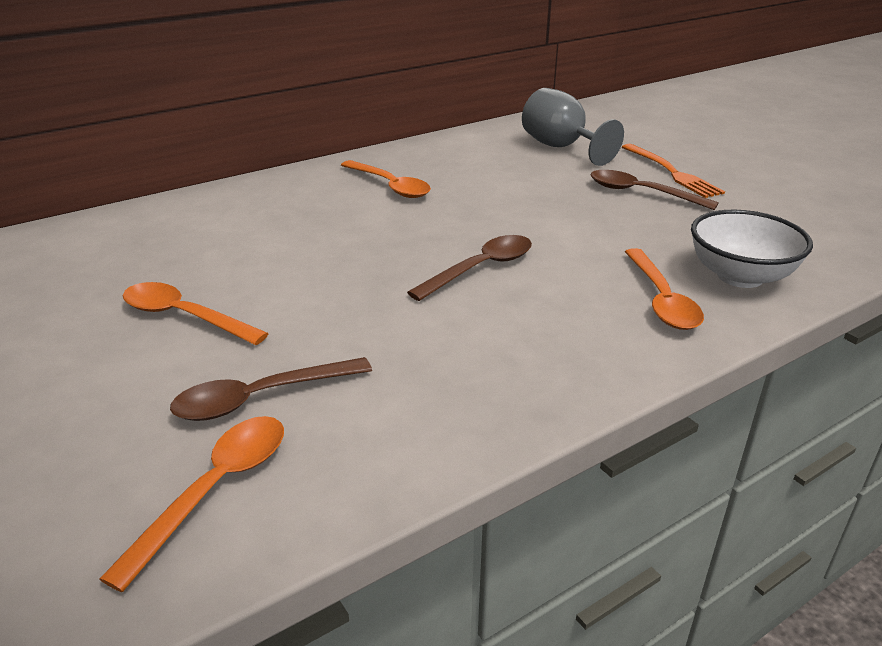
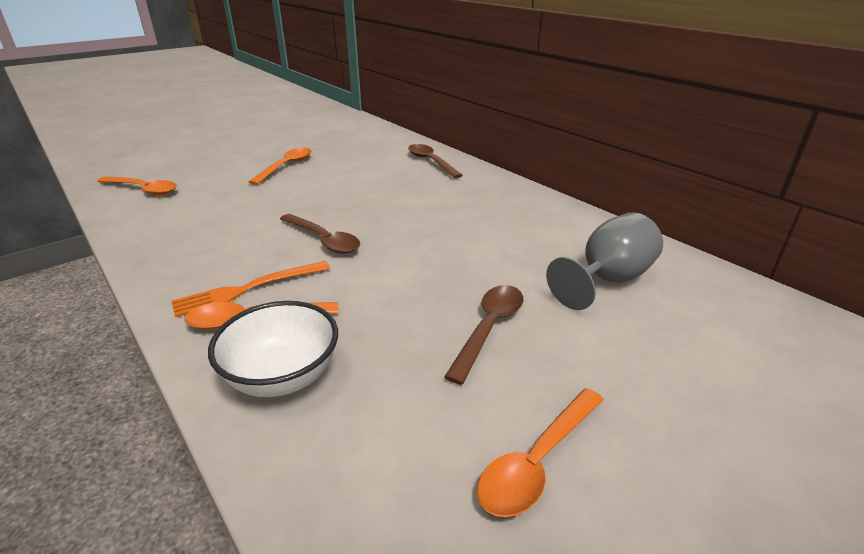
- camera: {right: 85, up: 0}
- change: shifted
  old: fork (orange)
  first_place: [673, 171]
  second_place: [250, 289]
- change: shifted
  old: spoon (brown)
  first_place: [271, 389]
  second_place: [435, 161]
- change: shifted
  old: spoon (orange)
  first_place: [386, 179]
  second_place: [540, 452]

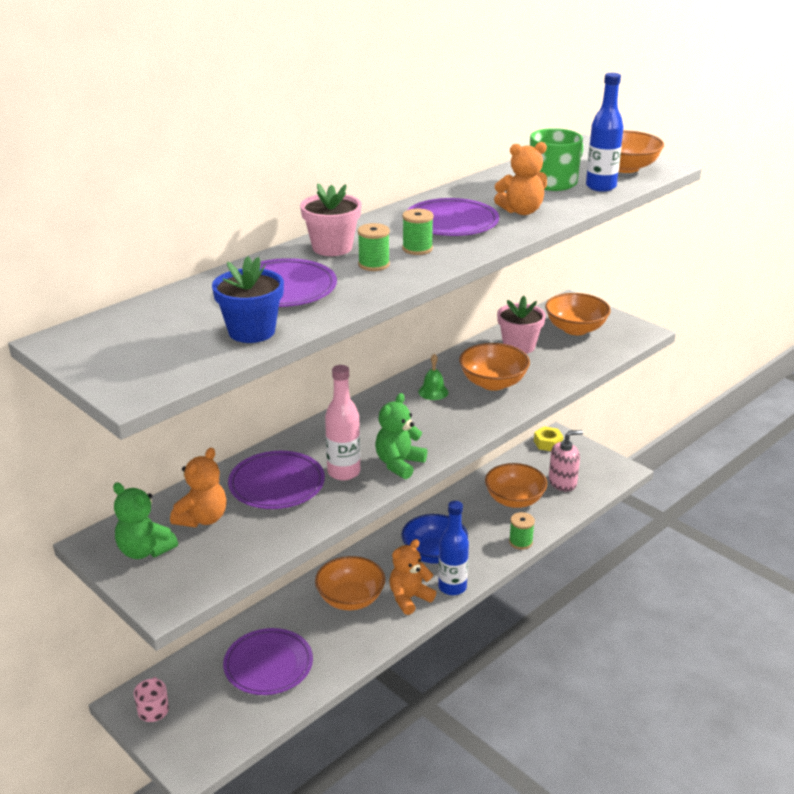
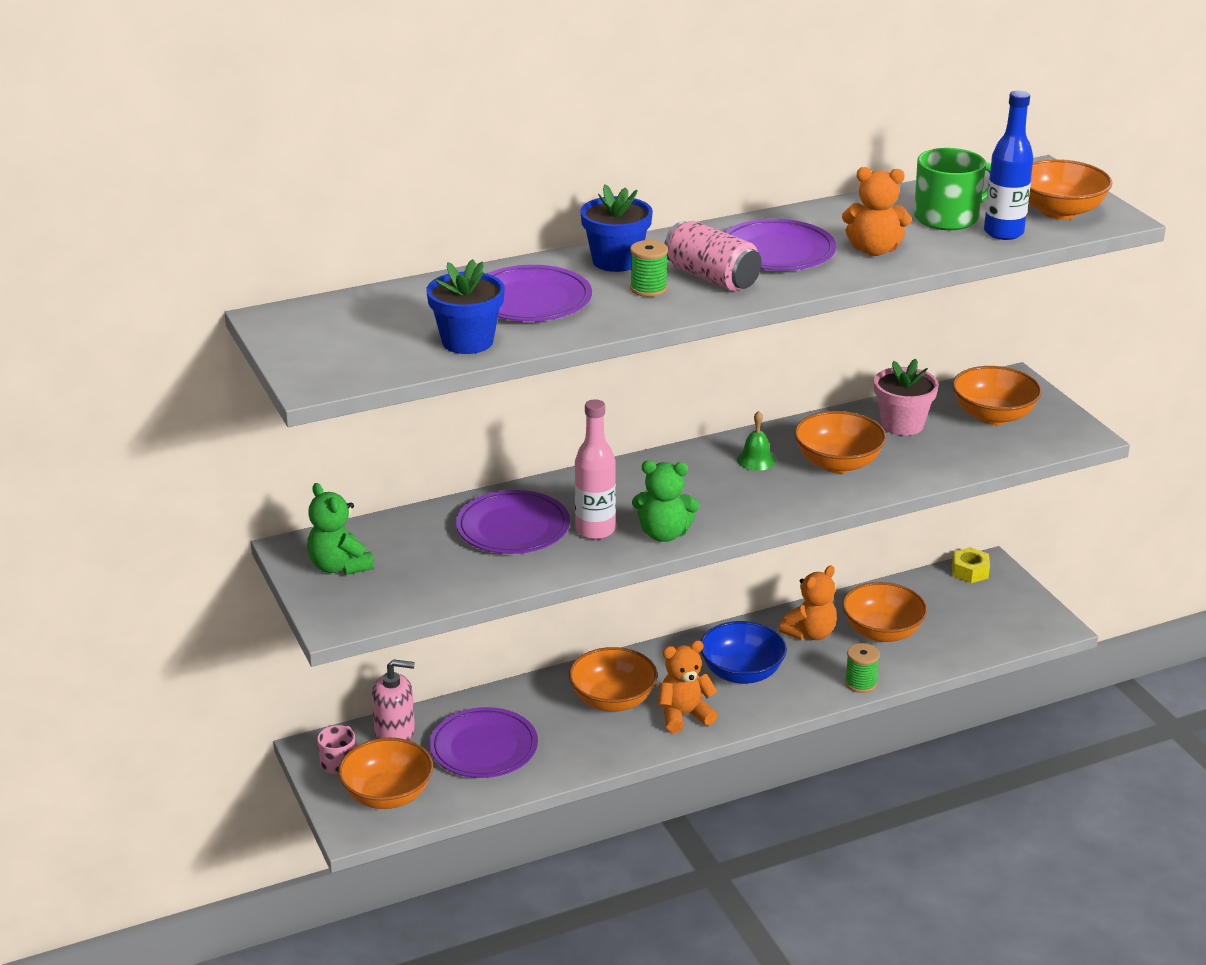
- camera: {right: 20, up: 0}
- change: new
  new: bowl (orange)
  second_place: [385, 773]
- change: shifted
  old: soap dispenser (pink)
  first_place: [566, 461]
  second_place: [393, 700]
- change: repainted
  old: flower pot (pink)
  new: flower pot (blue)
  first_place: [331, 219]
  second_place: [616, 228]
- change: rotated
  old: teddy bear (green)
  first_place: [401, 436]
  second_place: [666, 501]
  degrees: -135
- change: swapped
  old: spool (green)
  new: can (pink)
  first_place: [418, 232]
  second_place: [713, 256]
- change: shifted
  old: teddy bear (orange)
  first_place: [198, 487]
  second_place: [808, 603]
- change: gone
  old: bottle (blue)
  first_place: [453, 548]

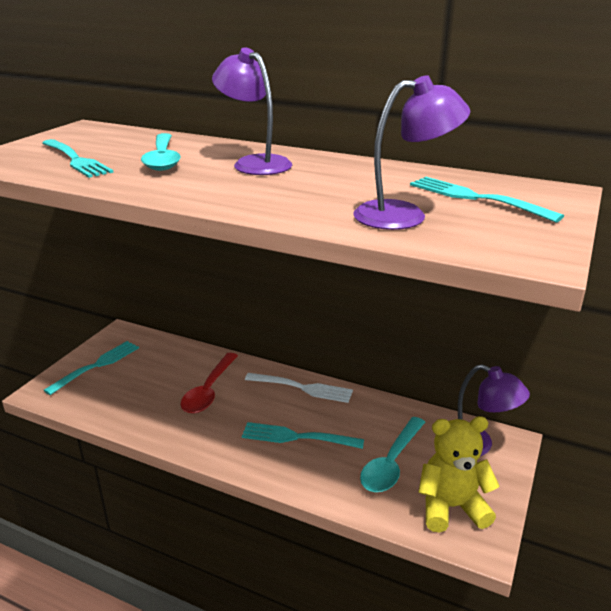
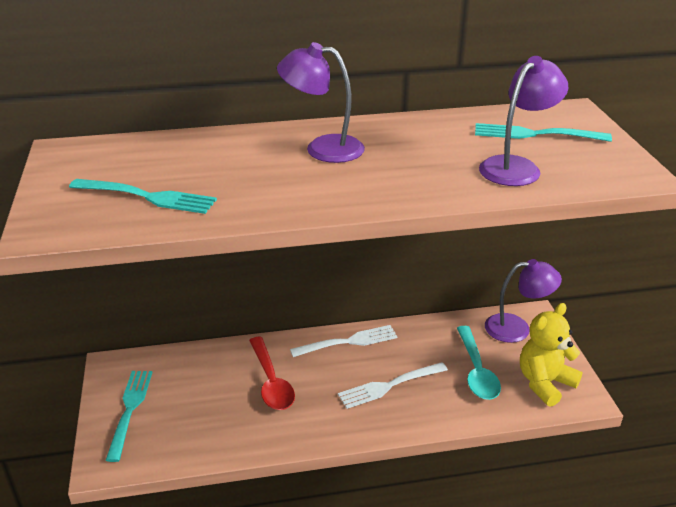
- camera: {right: -35, up: 5}
- change: repainted
  old: fork (turquoise)
  new: fork (white)
  first_place: [303, 435]
  second_place: [393, 385]
- change: gone
  old: spoon (turquoise)
  first_place: [161, 152]

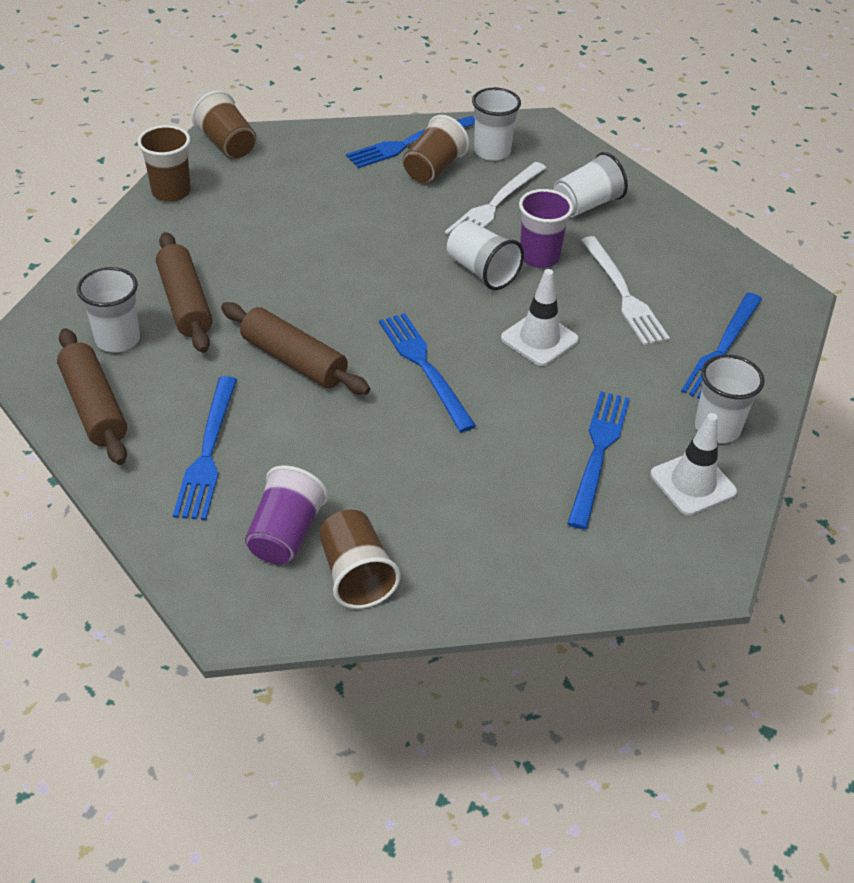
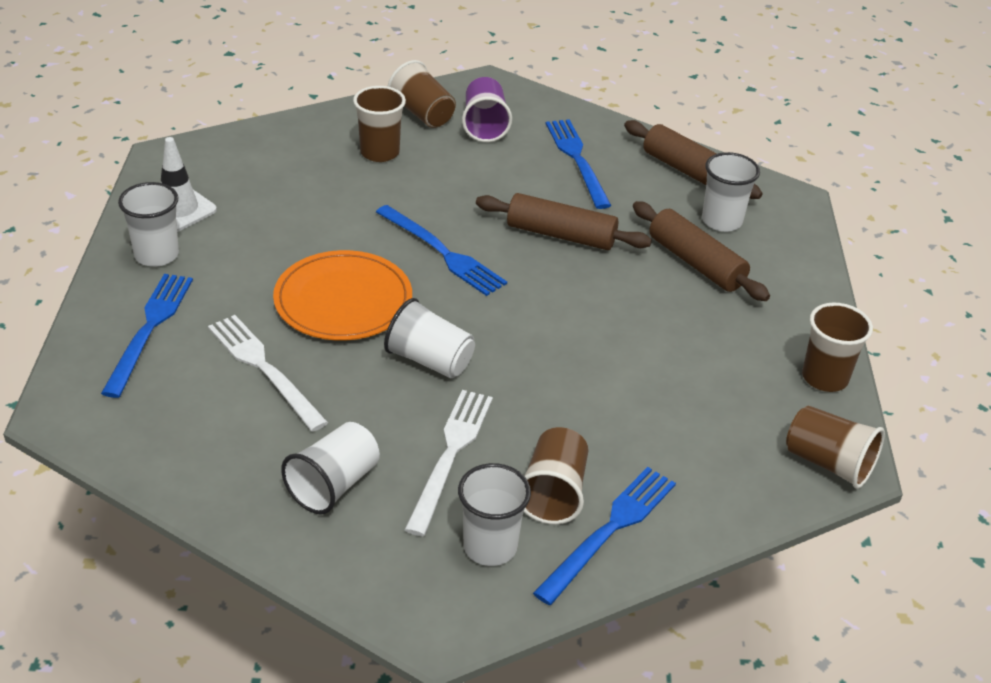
- camera: {right: 160, up: -5}
- change: swapped
  old: traffic cone (white)
  new: plate (orange)
  first_place: [540, 317]
  second_place: [342, 295]
- change: new
  new: cup (brown)
  second_place: [379, 124]
- change: gone
  old: cup (purple)
  first_place: [546, 228]
- change: gone
  old: fork (blue)
  first_place: [598, 460]

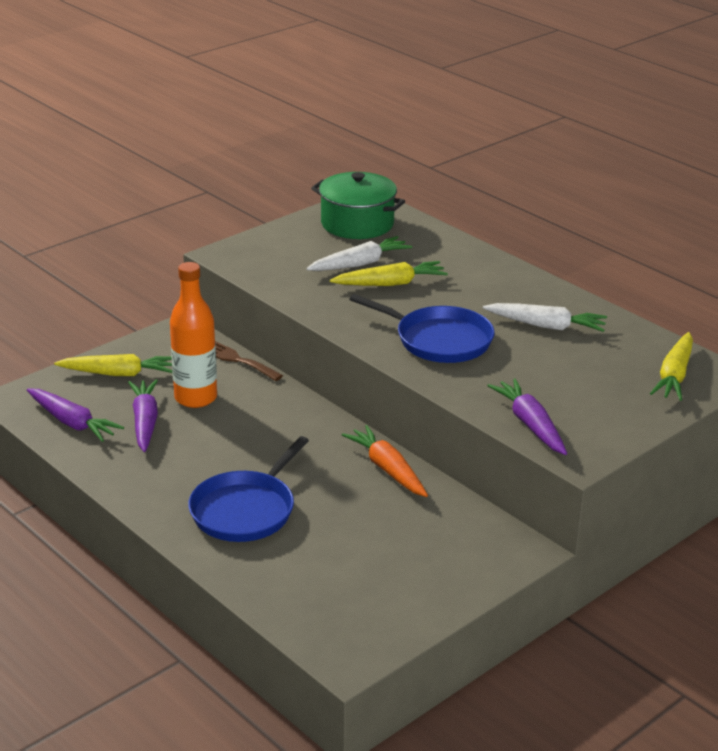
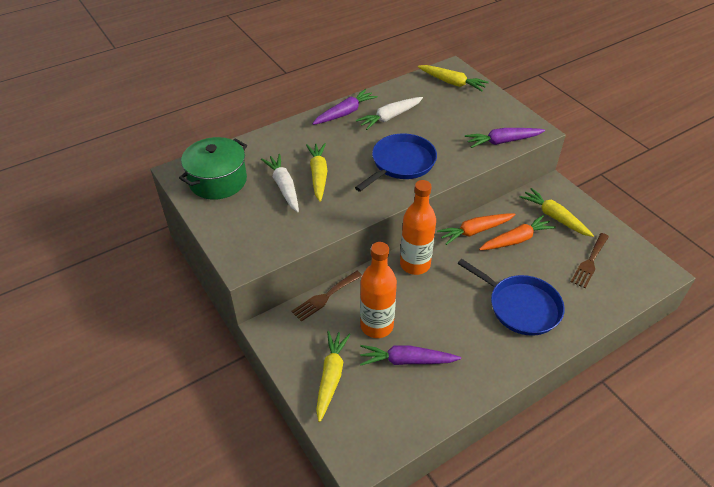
- camera: {right: -80, up: 15}
- change: shifted
  old: carrot (purple)
  first_place: [75, 415]
  second_place: [345, 107]
- change: rotated
  old: carrot (white)
  first_place: [545, 317]
  second_place: [389, 113]
  degrees: -150
- change: new
  new: bottle (orange)
  second_place: [418, 227]
- change: new
  new: carrot (orange)
  second_place: [517, 232]
- change: new
  new: carrot (yellow)
  second_place: [557, 212]
- change: new
  new: fork (brown)
  second_place: [590, 260]

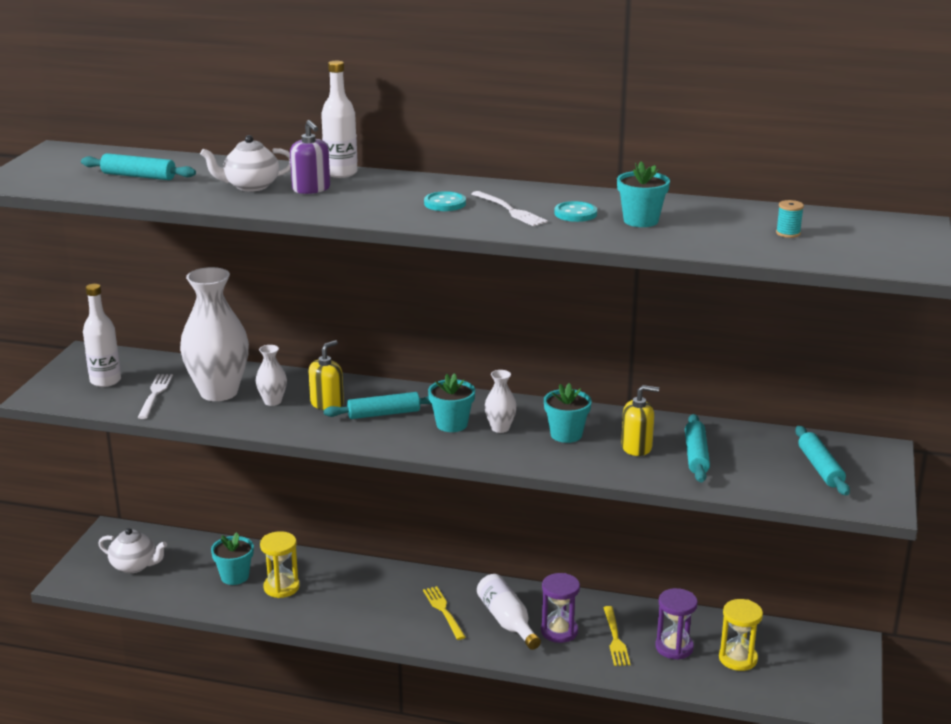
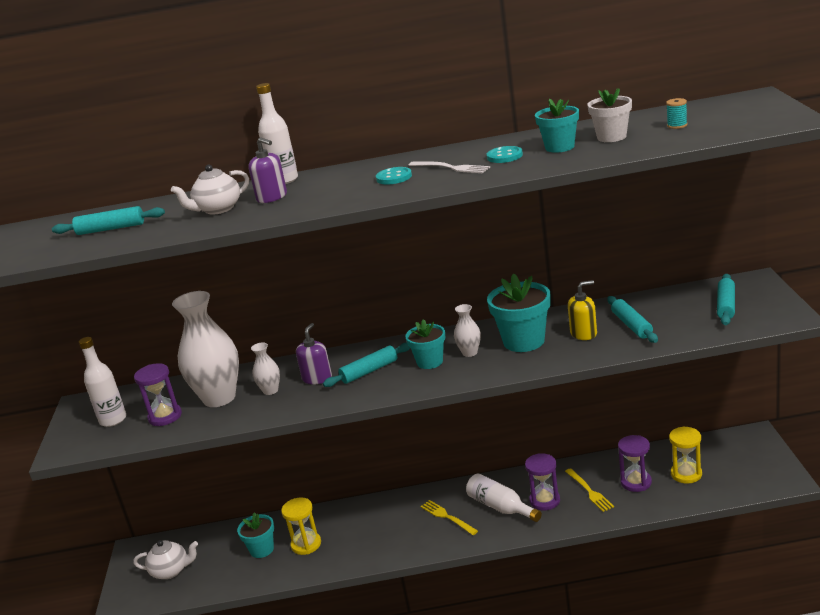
- camera: {right: -15, up: 0}
- change: swapped
  old: fork (white)
  new: hourglass (purple)
  first_place: [155, 396]
  second_place: [158, 394]
- change: repainted
  old: soap dispenser (yellow)
  new: soap dispenser (purple)
  first_place: [326, 375]
  second_place: [314, 353]
- change: scaled
  old: flower pot (turquoise)
  first_place: [568, 413]
  second_place: [518, 312]
  factor: 1.58
- change: new
  new: flower pot (white)
  second_place: [609, 115]
- change: rotated
  old: rolling pin (turquoise)
  first_place: [822, 461]
  second_place: [726, 299]
  degrees: 45

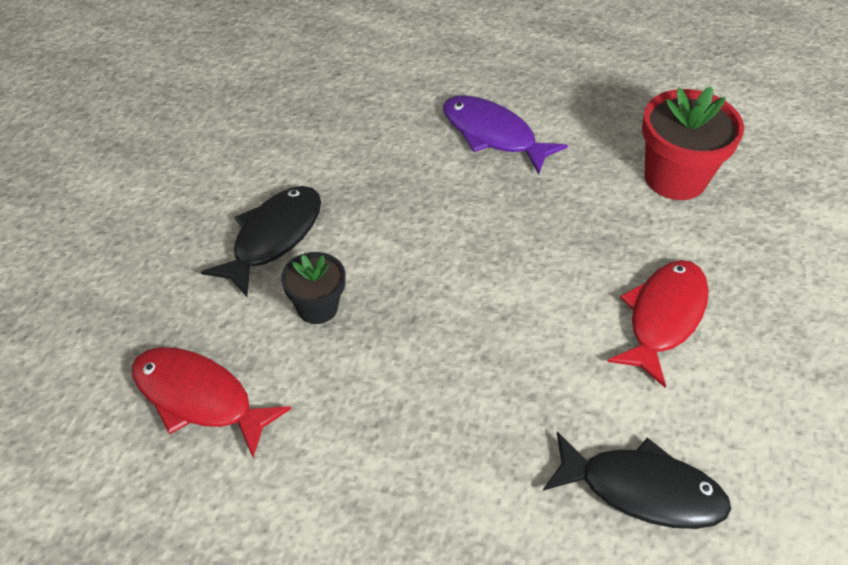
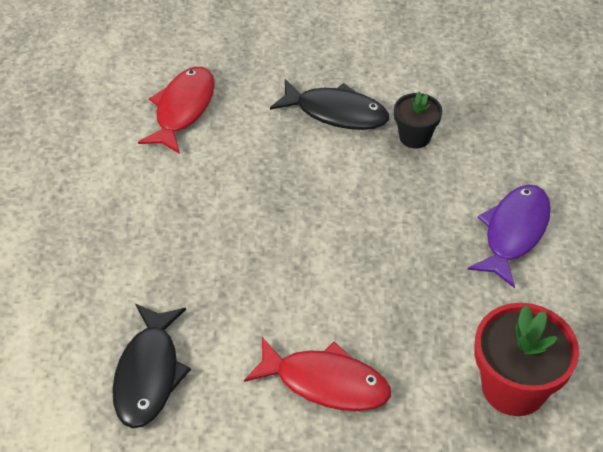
- camera: {right: 80, up: 0}
- change: shifted
  old: flower pot (black)
  first_place: [313, 288]
  second_place: [418, 120]

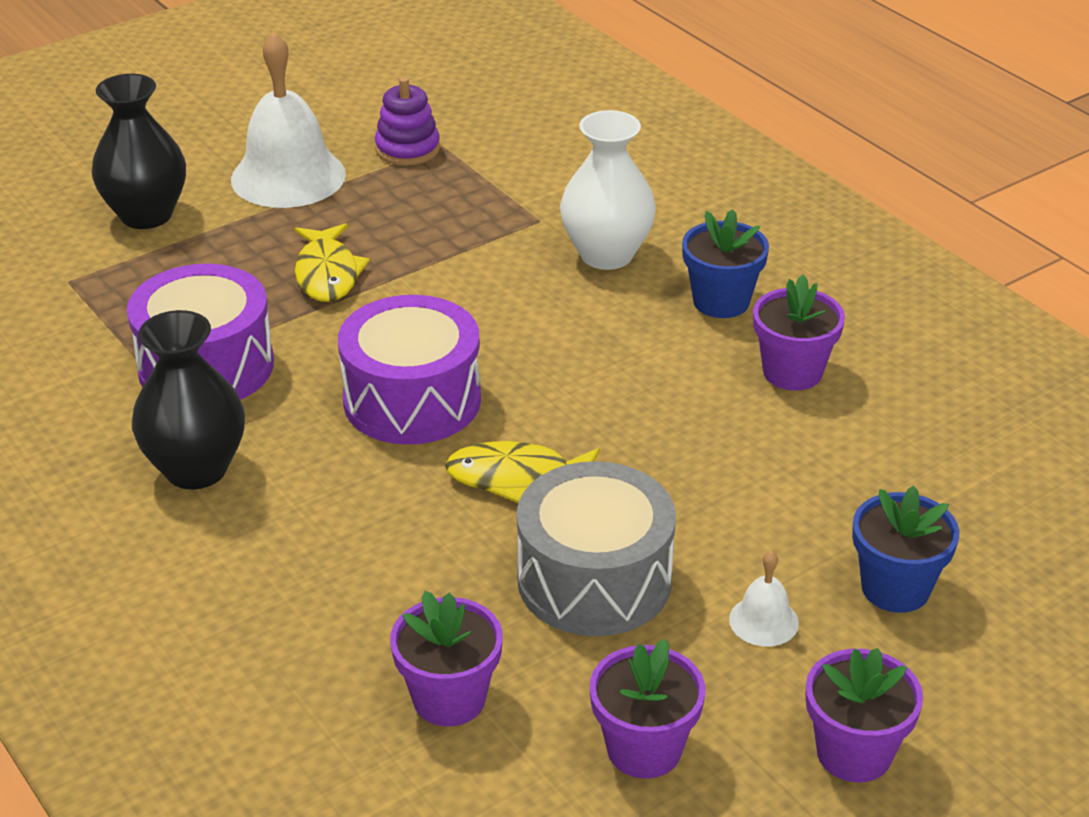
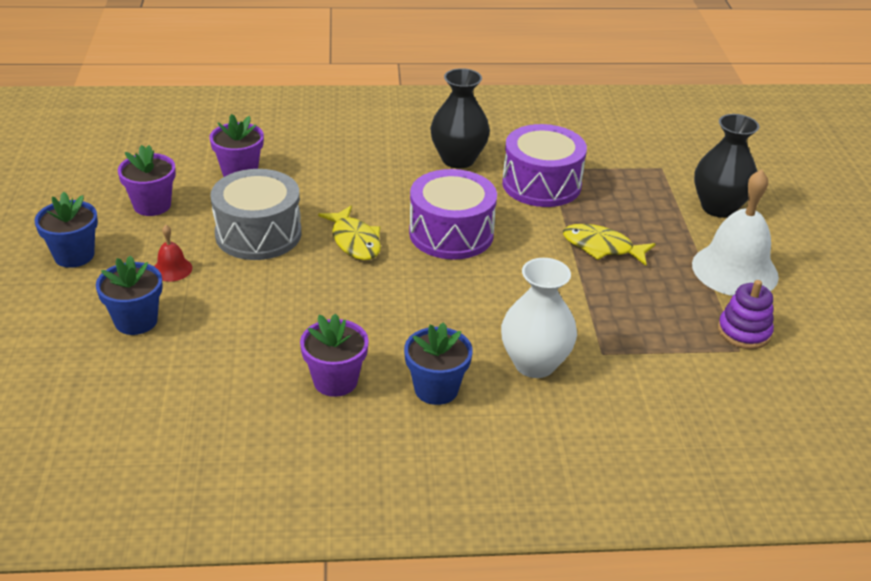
- camera: {right: 120, up: 0}
- change: repainted
  old: flower pot (purple)
  new: flower pot (blue)
  first_place: [864, 715]
  second_place: [66, 230]
- change: repainted
  old: bell (white)
  new: bell (red)
  first_place: [764, 598]
  second_place: [173, 253]
- change: rotated
  old: fish (yellow)
  first_place: [522, 472]
  second_place: [349, 233]
  degrees: 120

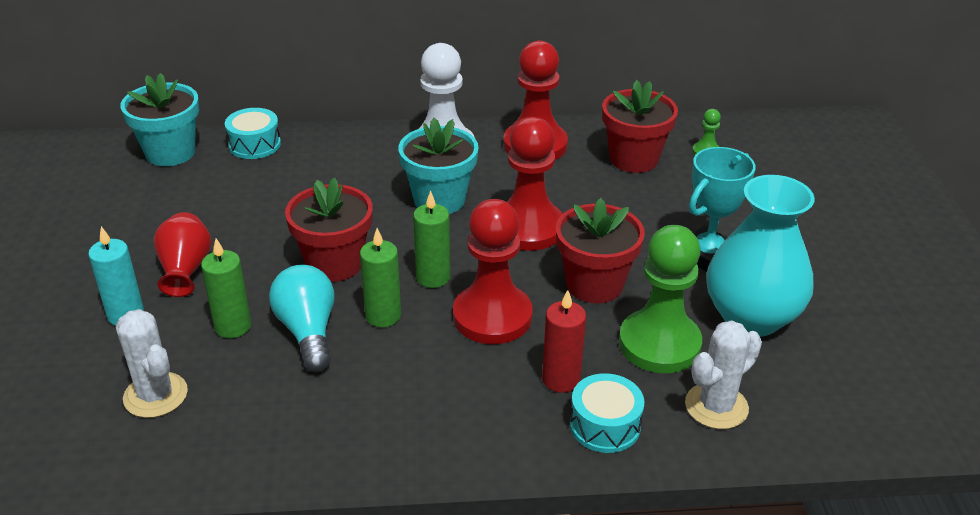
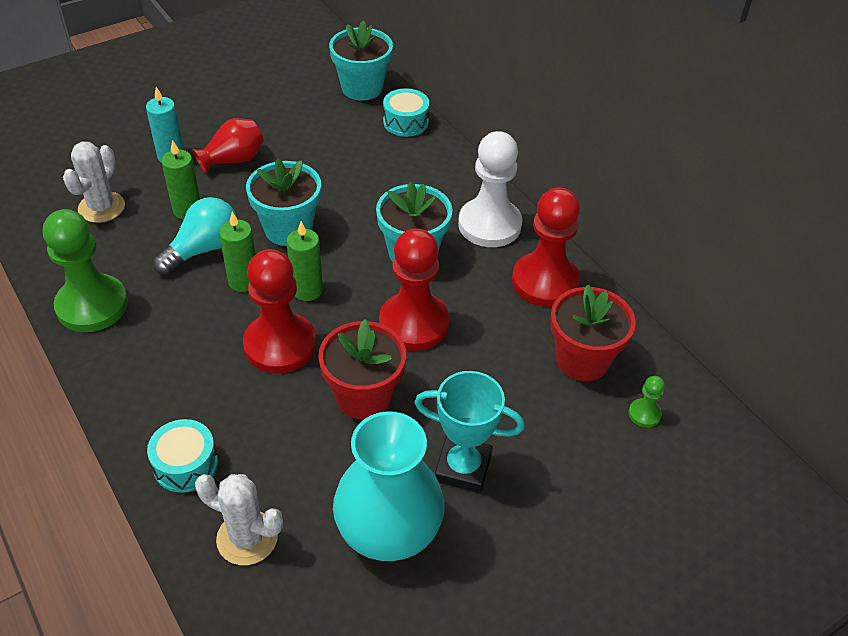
- camera: {right: 60, up: 10}
- change: shifted
  old: pawn (green)
  first_place: [660, 299]
  second_place: [85, 270]
- change: repainted
  old: flower pot (red)
  new: flower pot (turquoise)
  first_place: [329, 230]
  second_place: [283, 202]
- change: gone
  old: candle (red)
  first_place: [564, 341]

